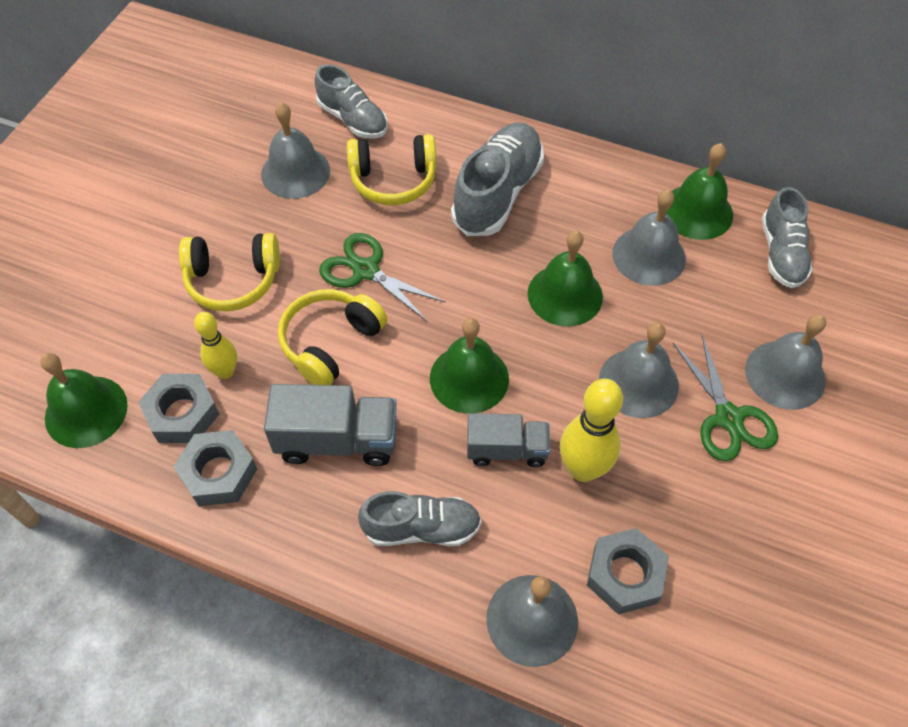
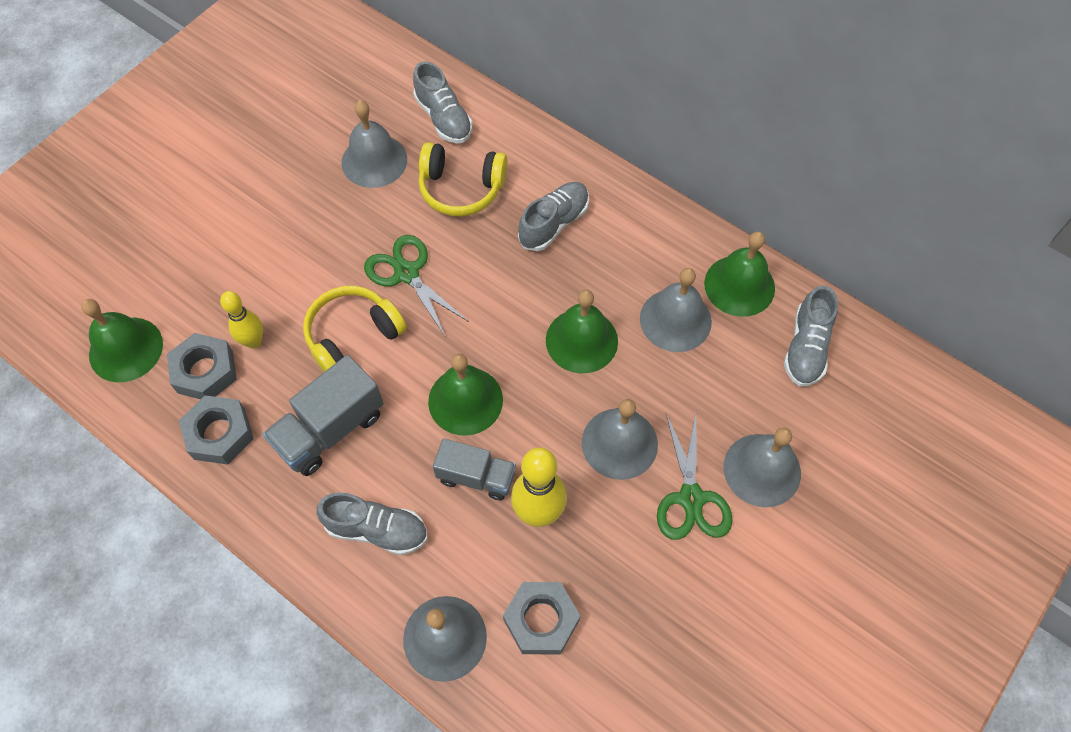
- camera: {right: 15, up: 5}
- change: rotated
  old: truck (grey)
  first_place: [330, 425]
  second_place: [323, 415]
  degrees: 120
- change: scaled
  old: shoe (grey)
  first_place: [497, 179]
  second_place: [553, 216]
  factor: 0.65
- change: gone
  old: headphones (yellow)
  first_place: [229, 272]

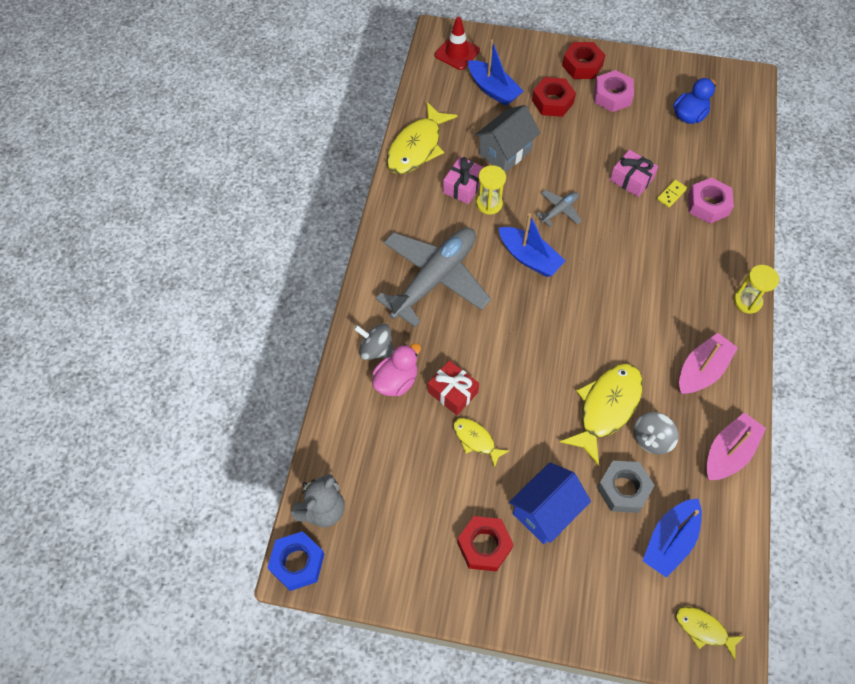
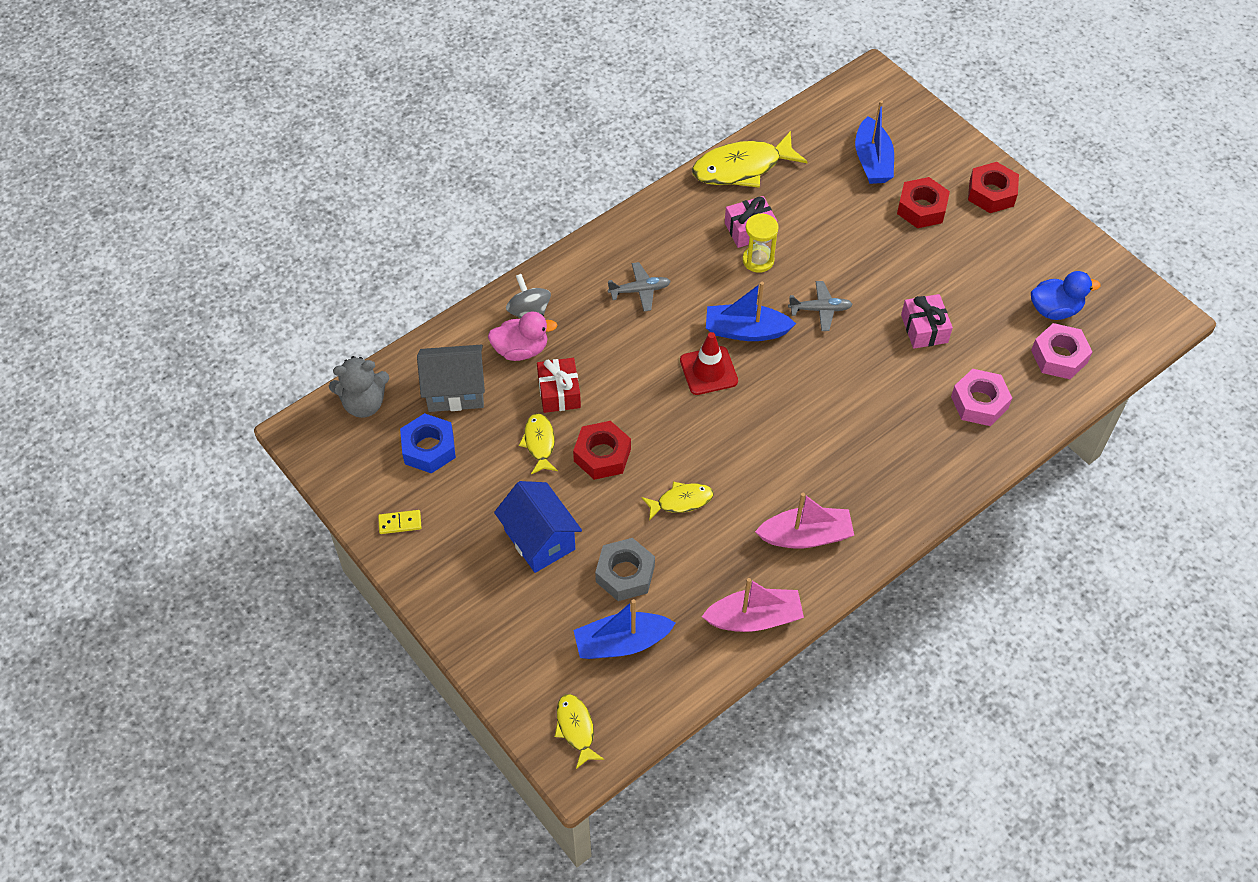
- camera: {right: 40, up: -5}
- change: shifted
  old: domino (yellow)
  first_place: [672, 193]
  second_place: [400, 522]
- change: shifted
  old: nut (blue)
  first_place: [296, 561]
  second_place: [428, 443]
- change: shifted
  old: house (grey)
  first_place: [507, 139]
  second_place: [451, 378]
- change: rotated
  old: house (blue)
  first_place: [550, 503]
  second_place: [538, 527]
  degrees: 60
- change: shifted
  old: nut (red)
  first_place: [485, 544]
  second_place: [602, 450]
- change: scaled
  old: plane (grey)
  first_place: [433, 277]
  second_place: [639, 287]
  factor: 0.43
- change: scaled
  old: fish (yellow)
  first_place: [601, 414]
  second_place: [678, 501]
  factor: 0.54
- change: shifted
  old: traffic cone (red)
  first_place: [457, 43]
  second_place: [709, 363]
- change: rotated
  old: boat (blue)
  first_place: [532, 245]
  second_place: [751, 311]
  degrees: 105
- change: shifted
  old: nut (pink)
  first_place: [614, 91]
  second_place: [1061, 351]
- change: gone
  old: spinning top (grey)
  first_place: [656, 433]
- change: gone
  old: hourglass (yellow)
  first_place: [756, 289]

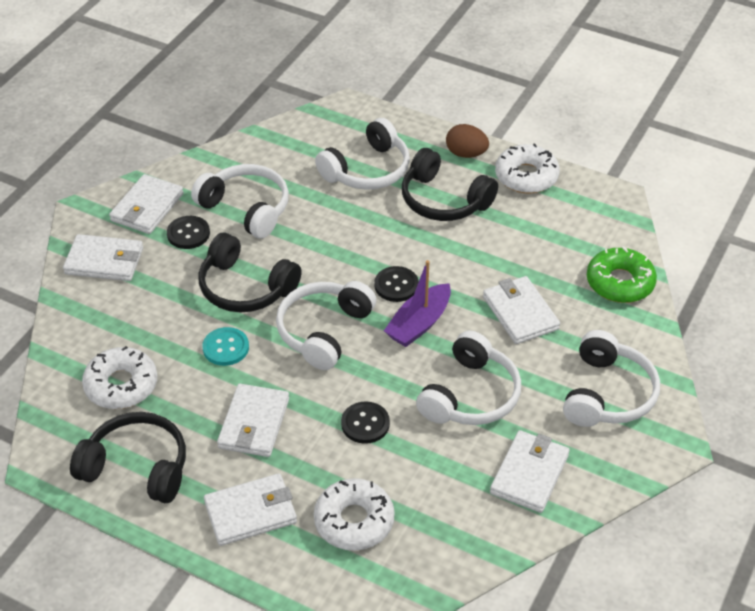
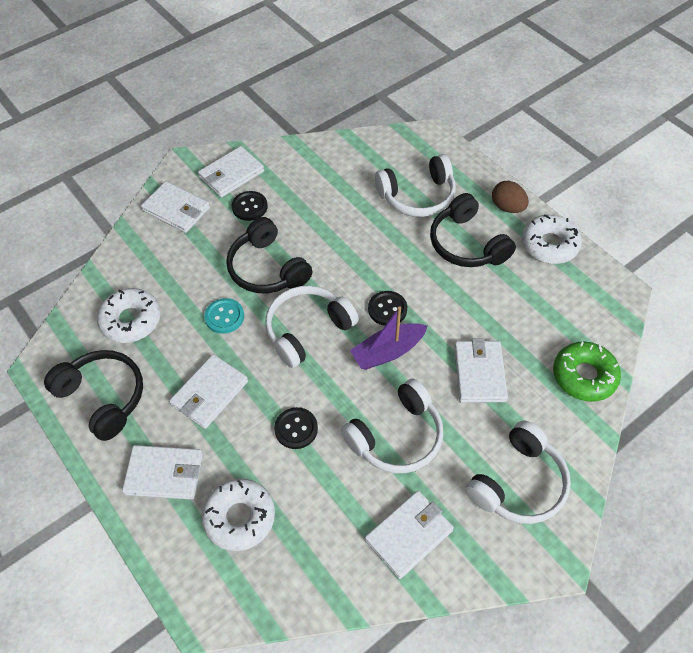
- camera: {right: 25, up: 10}
- change: gone
  old: headphones (white)
  first_place: [240, 201]

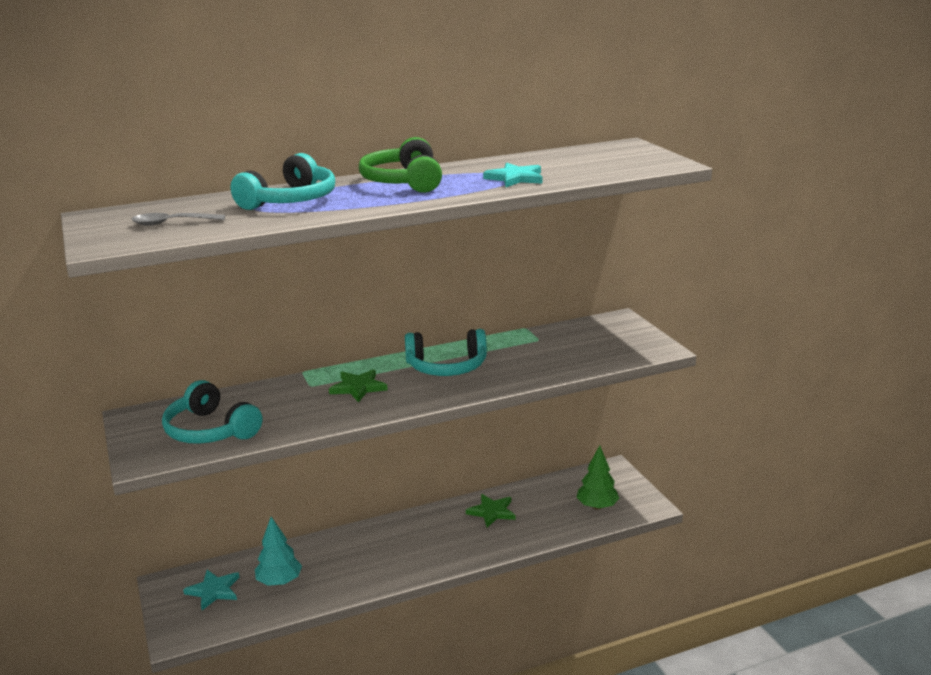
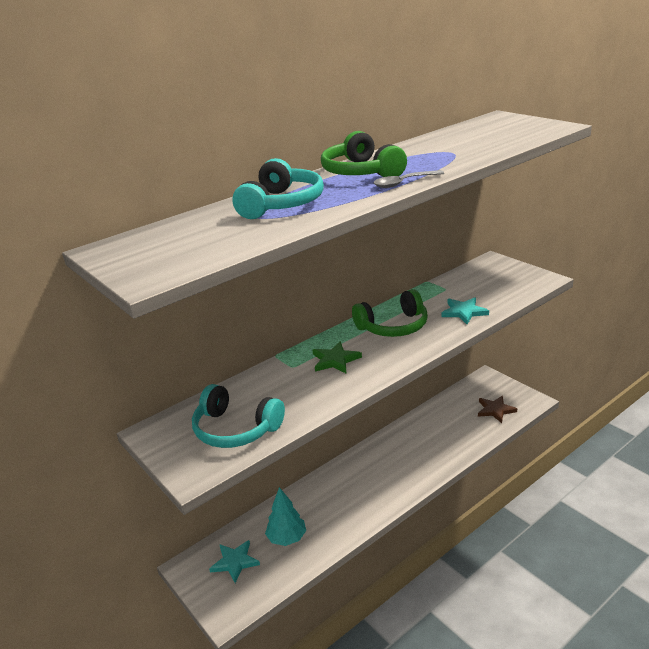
- camera: {right: -15, up: 5}
- change: repainted
  old: headphones (turquoise)
  new: headphones (green)
  first_place: [446, 352]
  second_place: [390, 313]
- change: shifted
  old: spoon (grey)
  first_place: [178, 219]
  second_place: [408, 179]
- change: shifted
  old: star (turquoise)
  first_place: [512, 174]
  second_place: [465, 311]
- change: swapped
  old: tree (green)
  new: star (brown)
  first_place: [598, 477]
  second_place: [497, 409]
- change: gone
  old: star (green)
  first_place: [491, 511]

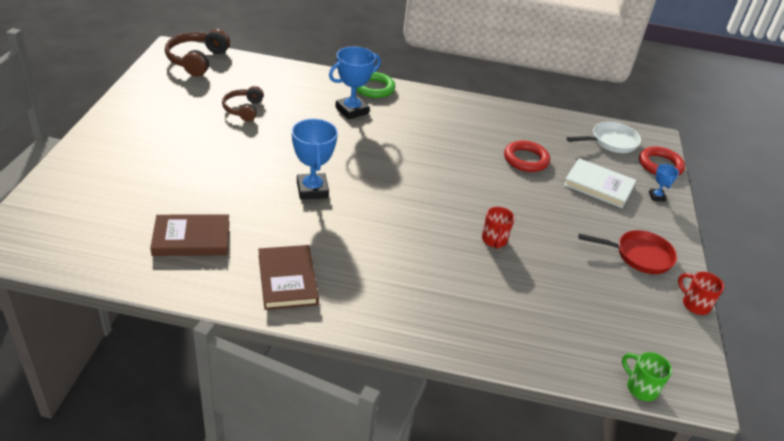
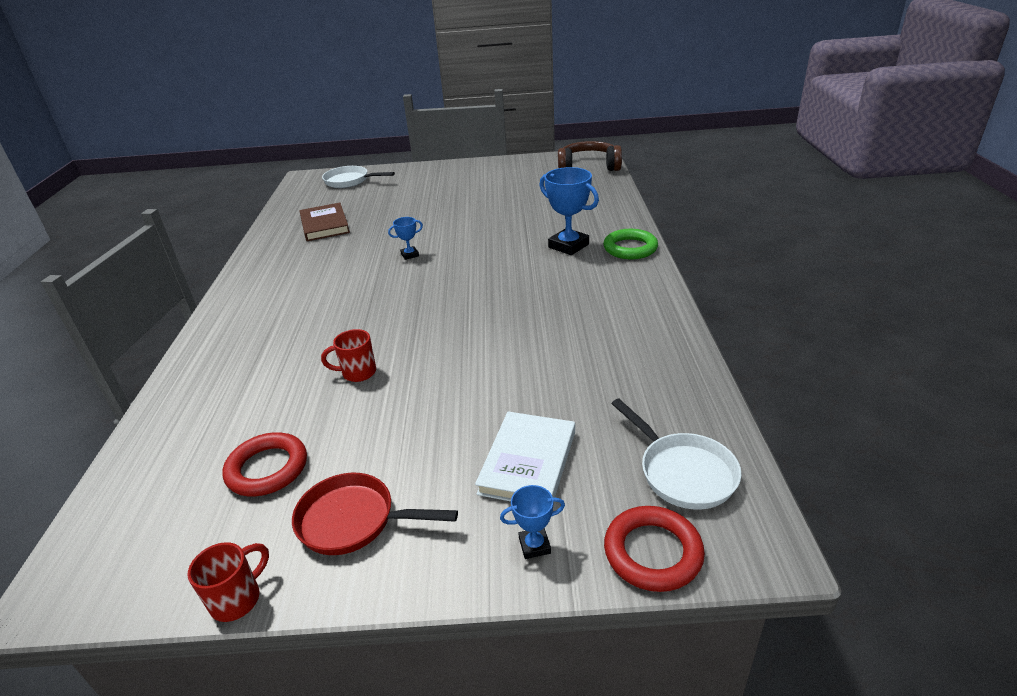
- camera: {right: 85, up: -5}
- change: shifted
  old: ring (red)
  first_place: [527, 156]
  second_place: [265, 464]
- change: rotated
  old: pan (red)
  first_place: [627, 252]
  second_place: [375, 514]
  degrees: 105
- change: new
  new: pan (white)
  second_place: [358, 177]
- change: scaled
  old: trophy (blue)
  first_place: [315, 159]
  second_place: [405, 238]
  factor: 0.5
- change: gone
  old: headphones (brown)
  first_place: [243, 103]
- change: gone
  old: book (brown)
  first_place: [288, 277]
- change: gone
  old: mug (green)
  first_place: [647, 376]

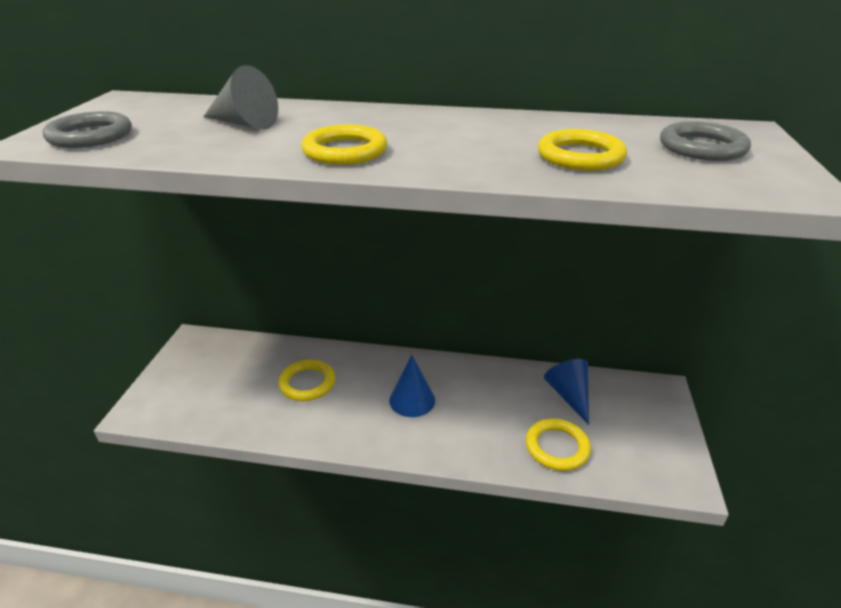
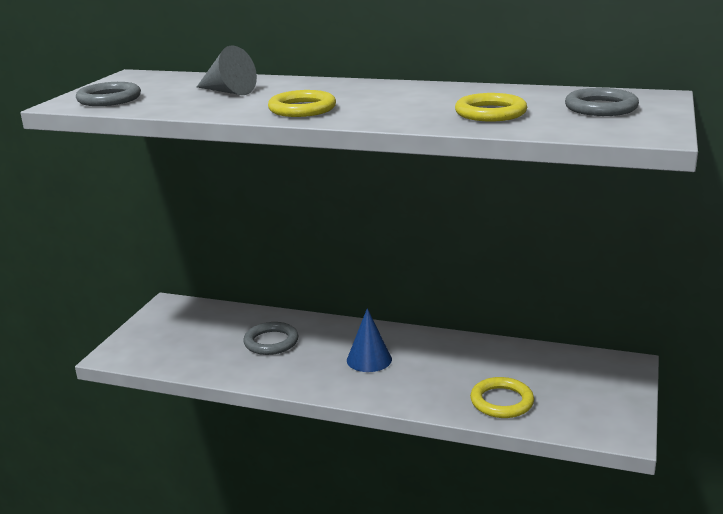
- camera: {right: 10, up: -10}
- change: repainted
  old: ring (yellow)
  new: ring (grey)
  first_place: [306, 380]
  second_place: [270, 338]
- change: gone
  old: cone (blue)
  first_place: [566, 392]

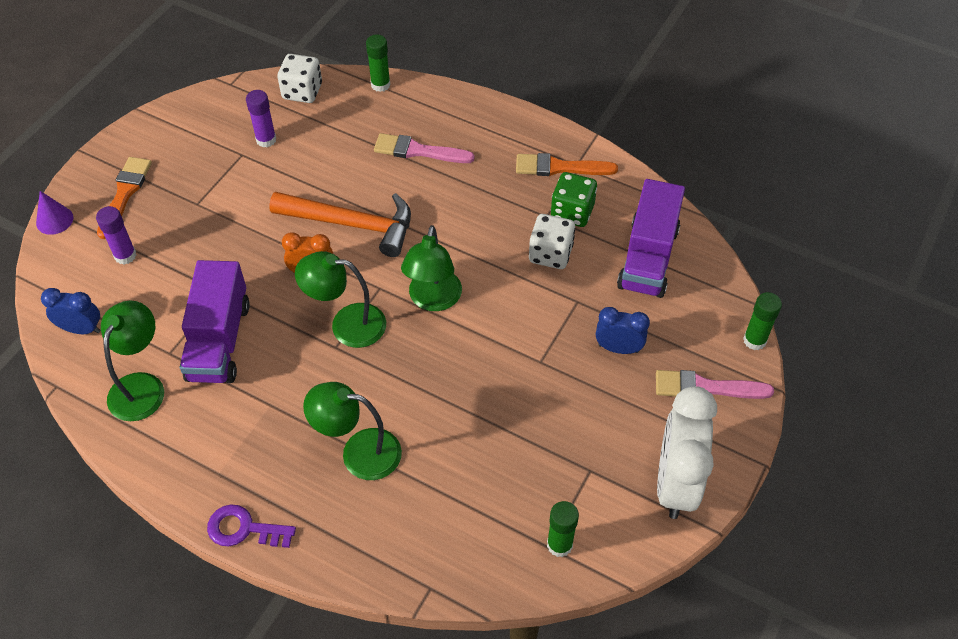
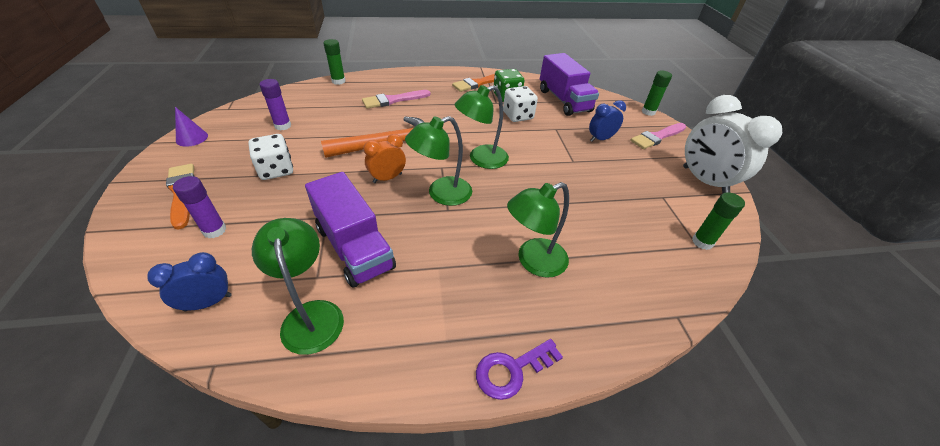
- camera: {right: -40, up: -10}
- change: shifted
  old: cone (purple)
  first_place: [55, 213]
  second_place: [191, 127]
- change: shifted
  old: dice (white)
  first_place: [299, 78]
  second_place: [270, 157]
- change: rotated
  old: lamp (green)
  first_place: [431, 268]
  second_place: [482, 127]
  degrees: 90

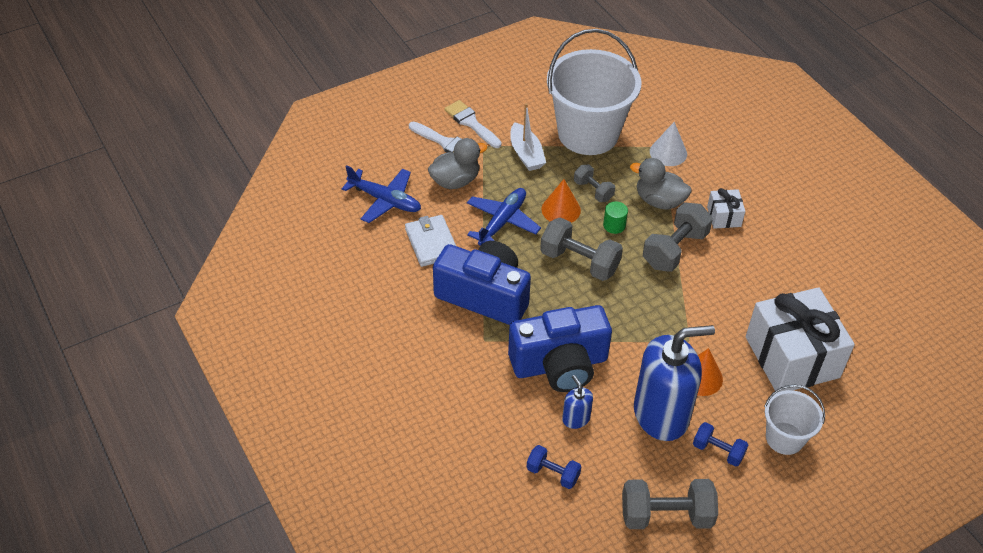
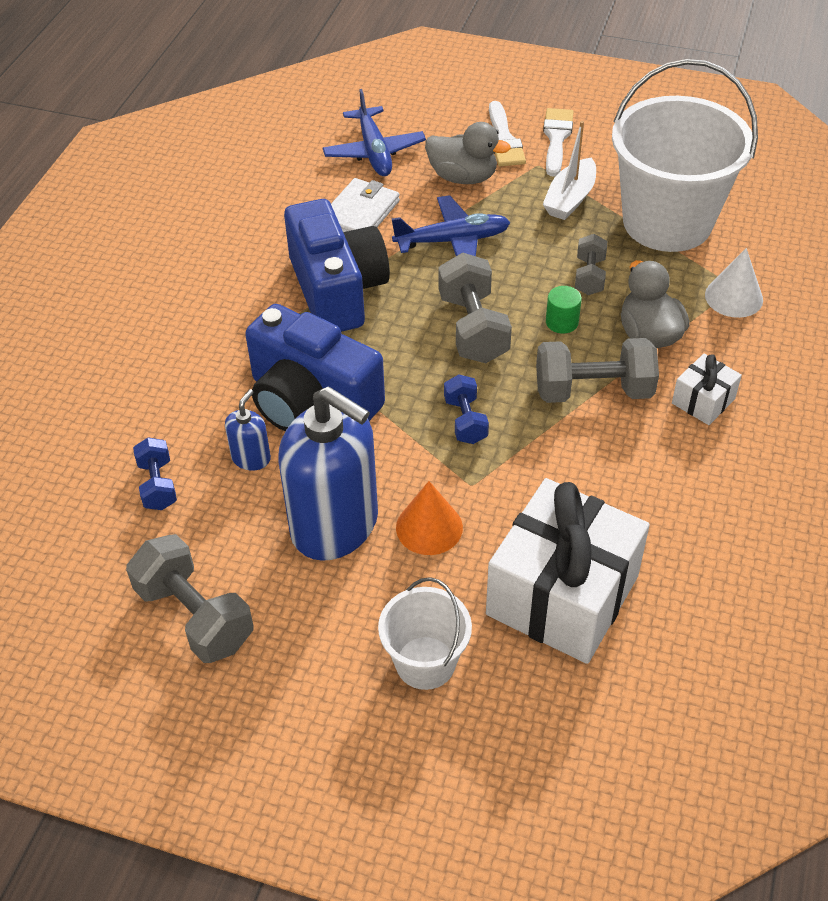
- camera: {right: 50, up: 0}
- change: shifted
  old: dumbbell (blue)
  first_place: [720, 444]
  second_place: [466, 409]
- change: gone
  old: cone (orange)
  first_place: [561, 201]

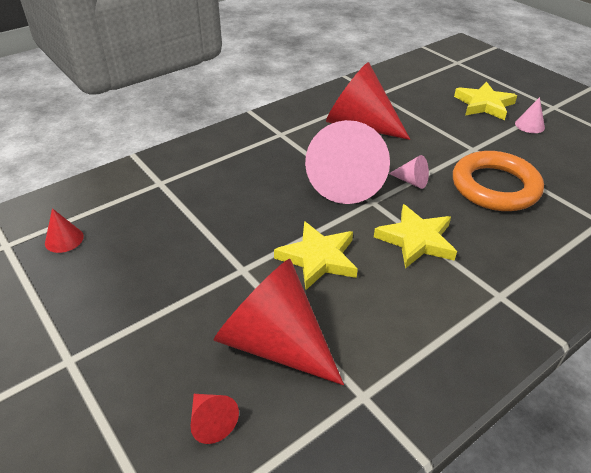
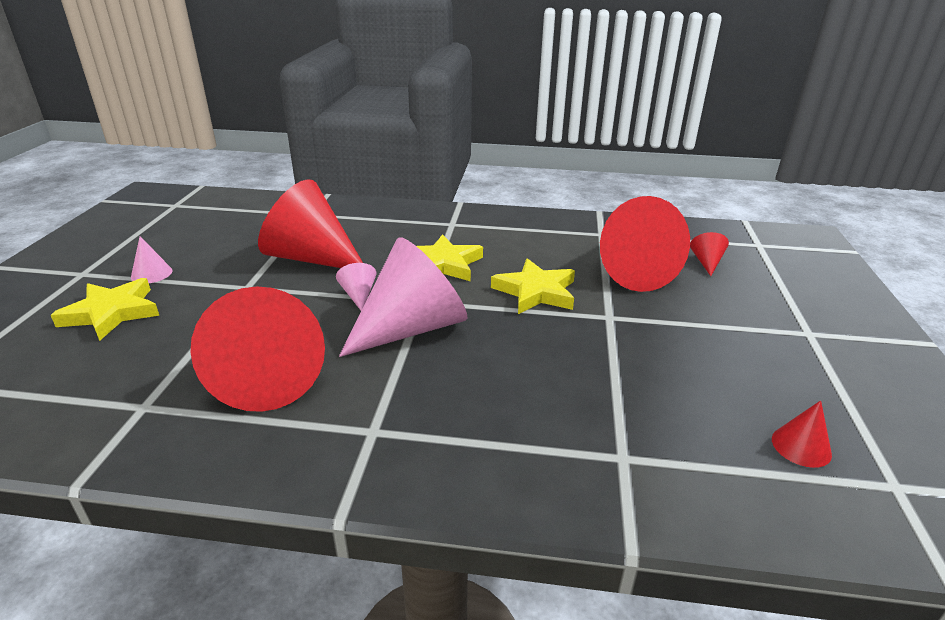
- camera: {right: -135, up: -10}
- change: swapped
  old: ring (orange)
  new: cone (red)
  first_place: [498, 181]
  second_place: [310, 223]

